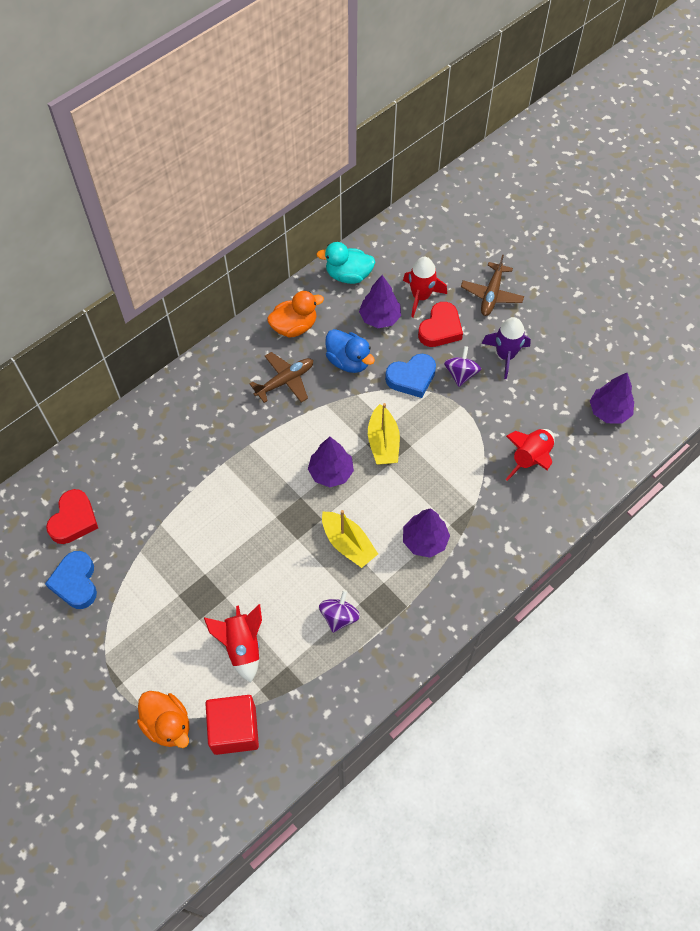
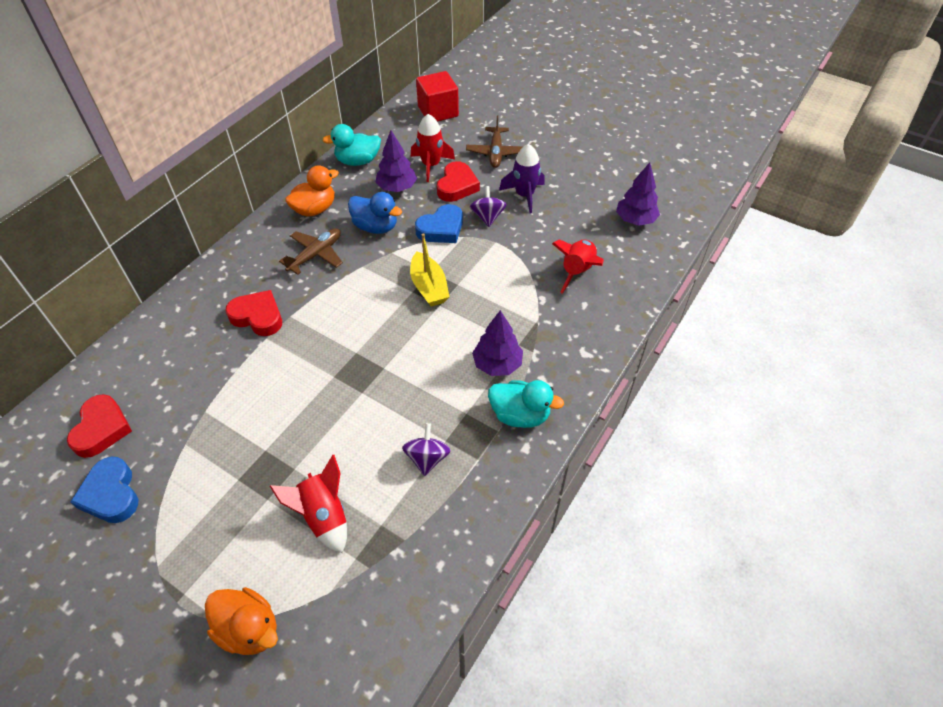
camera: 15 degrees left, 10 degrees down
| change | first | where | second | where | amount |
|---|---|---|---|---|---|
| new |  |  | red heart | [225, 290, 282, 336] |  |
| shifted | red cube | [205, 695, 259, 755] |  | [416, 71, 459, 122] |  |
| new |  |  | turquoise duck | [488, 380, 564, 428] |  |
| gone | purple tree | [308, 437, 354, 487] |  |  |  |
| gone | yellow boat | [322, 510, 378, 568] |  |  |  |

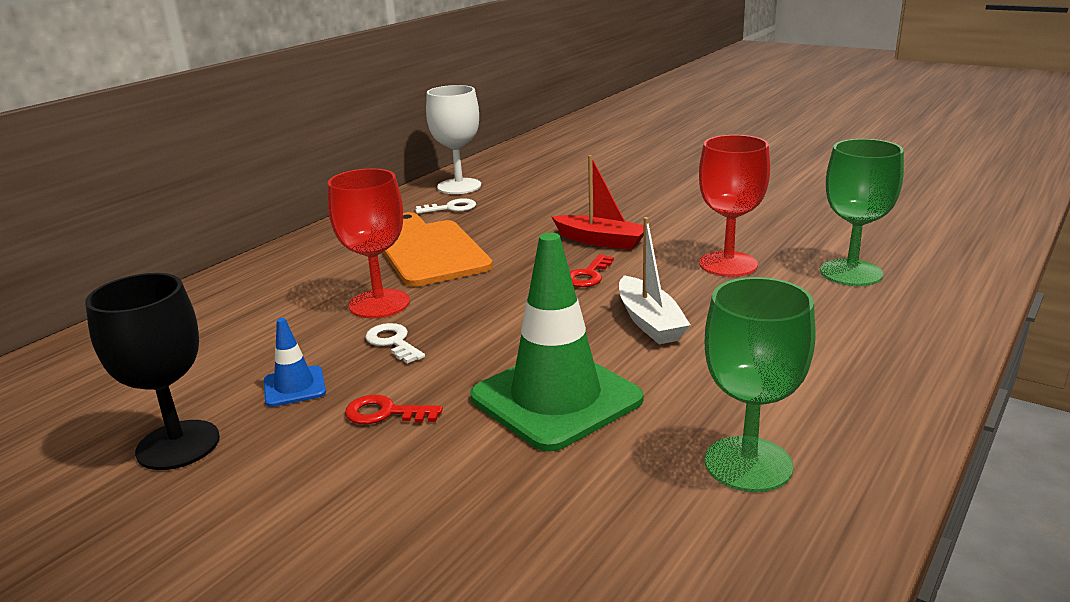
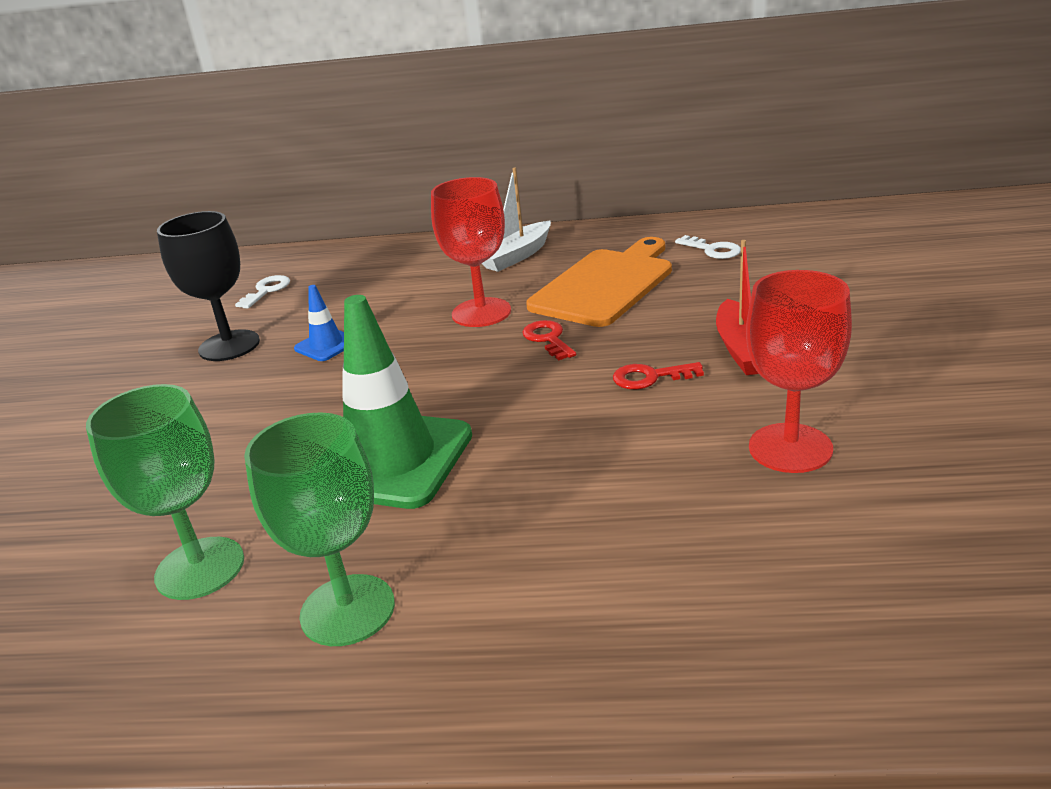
camera: 60 degrees right, 5 degrees up
| change | first | where | second | where | amount |
|---|---|---|---|---|---|
| shifted | green goblet | [820, 139, 904, 286] |  | [86, 384, 244, 600] |  |
| shifted | white key | [365, 323, 425, 364] |  | [235, 275, 290, 308] |  |
| shifted | white boat | [619, 217, 691, 344] |  | [482, 167, 551, 272] |  |
| shifted | red key | [345, 395, 443, 424] |  | [522, 320, 576, 360] |  |
| gone | white goblet | [426, 85, 481, 194] |  |  |  |

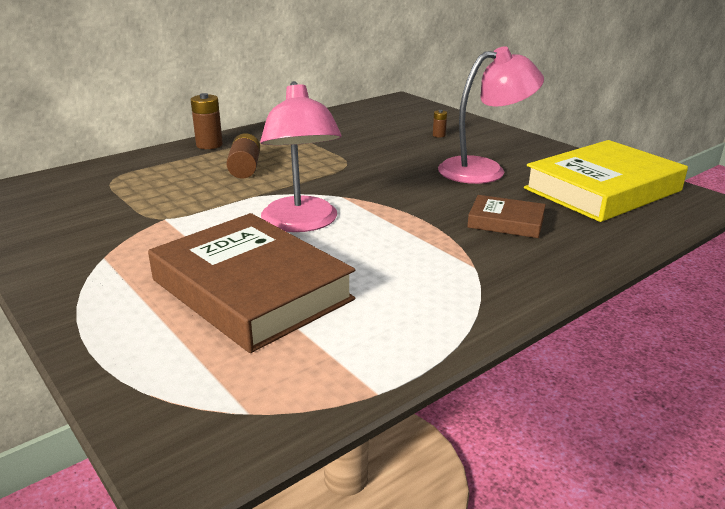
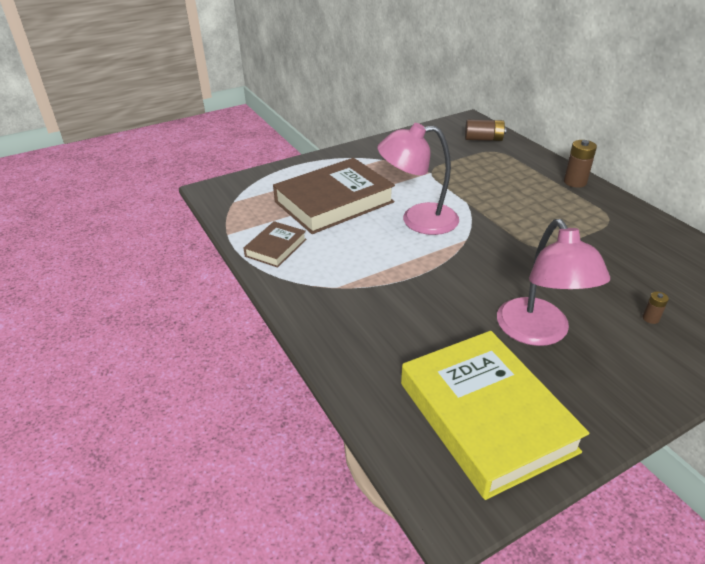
camera: 100 degrees right, 10 degrees up
| change | first | where | second | where | amount |
|---|---|---|---|---|---|
| shifted | brown book | [467, 195, 546, 238] |  | [244, 221, 306, 267] |  |
| shifted | brown battery | [226, 134, 260, 178] |  | [465, 120, 506, 141] |  |

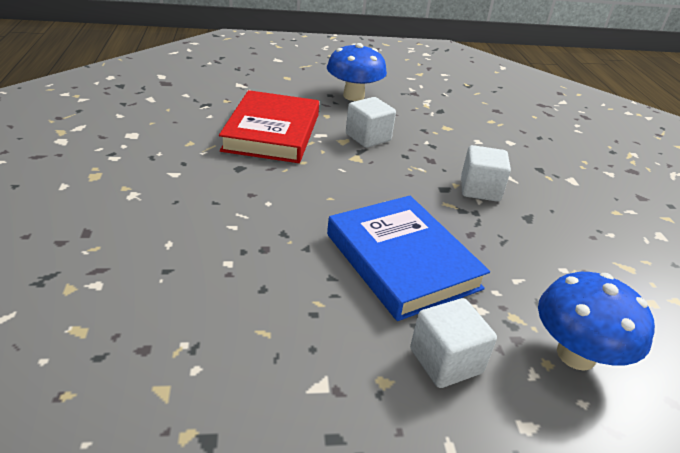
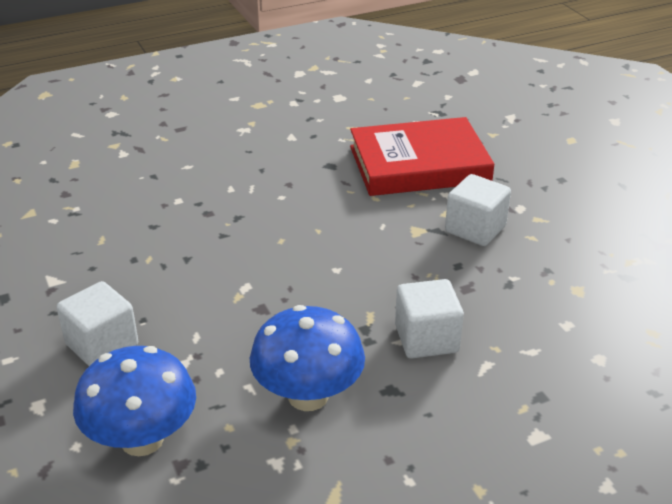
camera: 75 degrees right, 0 degrees up
| change | first | where | second | where | amount |
|---|---|---|---|---|---|
| shifted | blue mushroom | [327, 43, 387, 101] |  | [250, 305, 365, 411] |  |
| gone | blue book | [327, 196, 490, 321] |  |  |  |

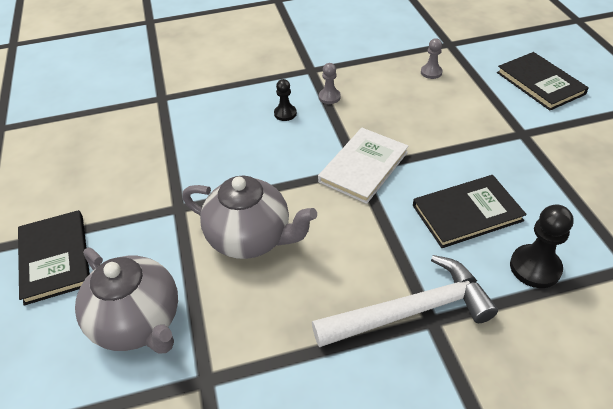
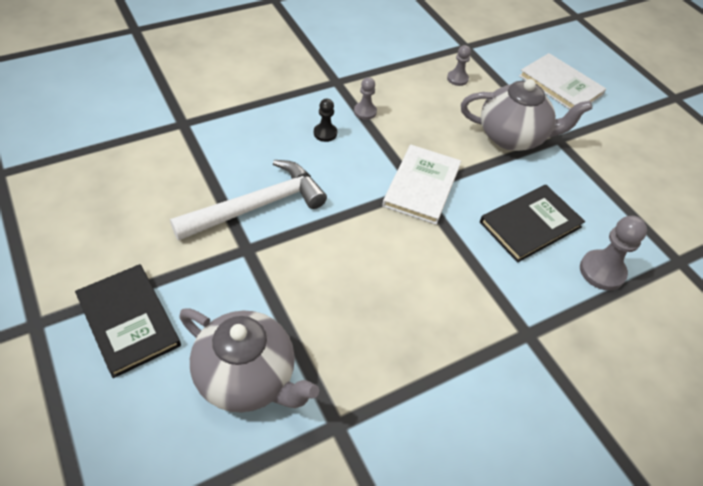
camera: 20 degrees left, 5 degrees up
| change | first | where | second | where | amount |
|---|---|---|---|---|---|
| shifted | white hammer | [312, 255, 498, 347] |  | [170, 160, 327, 240] |  |
| shifted | grey teapot | [182, 175, 317, 259] |  | [461, 79, 592, 151] |  |
| repainted | black book | [497, 52, 589, 111] | white book | [519, 53, 606, 110] |  |
| repainted | black pawn | [510, 205, 574, 288] | grey pawn | [580, 216, 647, 290] |  |

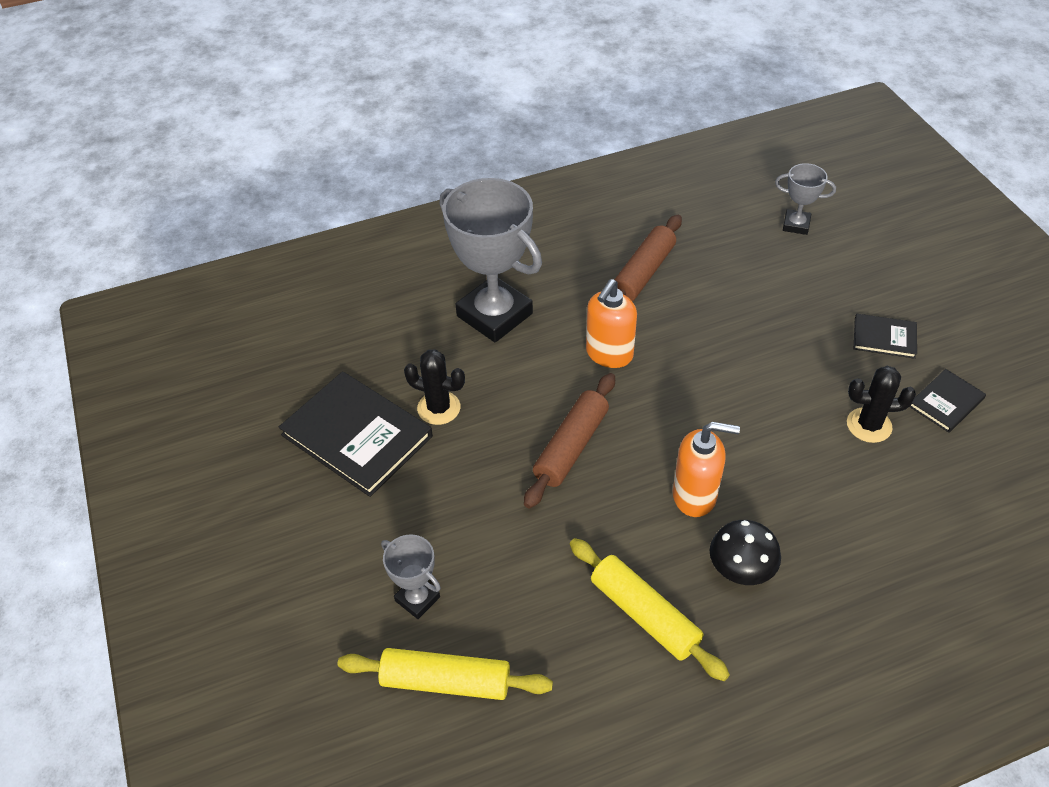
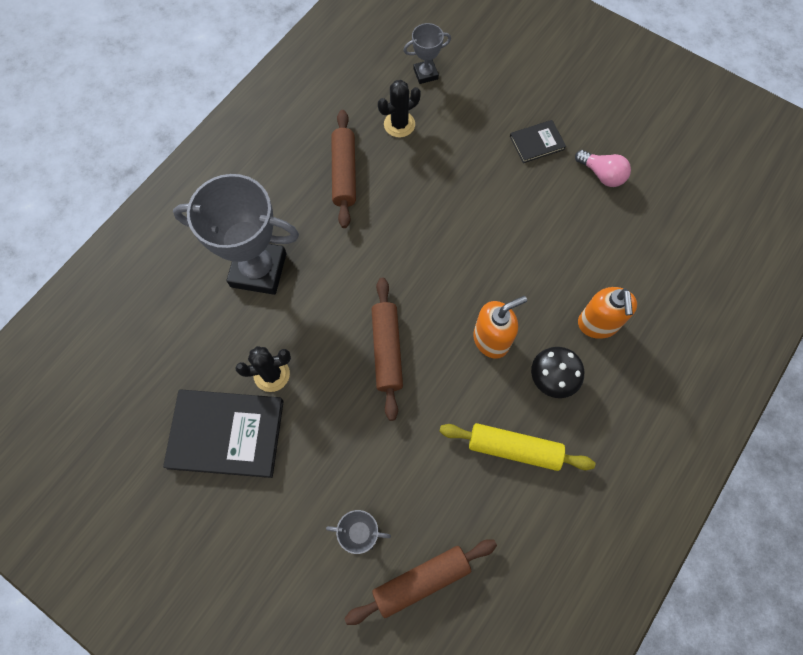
camera: 35 degrees left, 20 degrees up
| change | first | where | second | where | amount |
|---|---|---|---|---|---|
| repainted | yellow rolling pin | [338, 648, 553, 700] | brown rolling pin | [344, 539, 497, 625] |  |
| shifted | black cactus | [847, 366, 916, 443] |  | [378, 80, 421, 137] |  |
| swapped | black book | [909, 369, 986, 433] | pink light bulb | [575, 150, 631, 187] |  |
| shifted | orange soap dispenser | [586, 279, 637, 368] |  | [578, 287, 637, 339] |  |

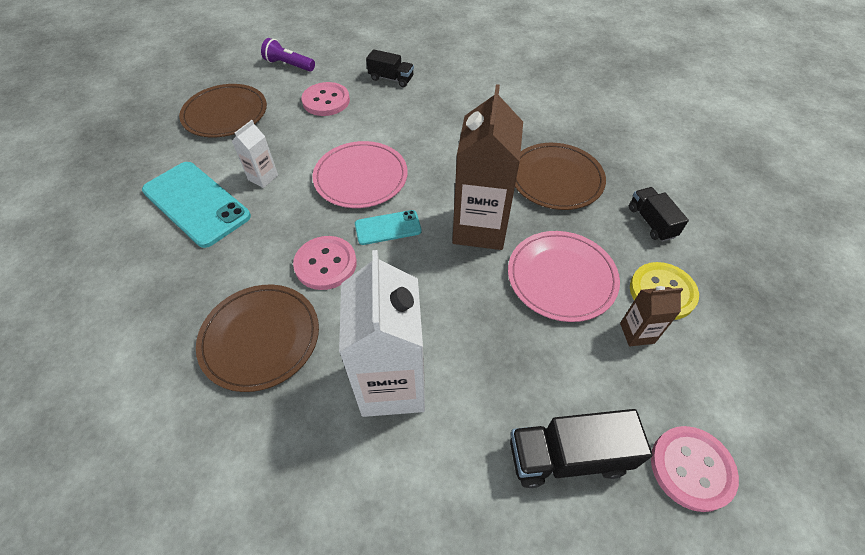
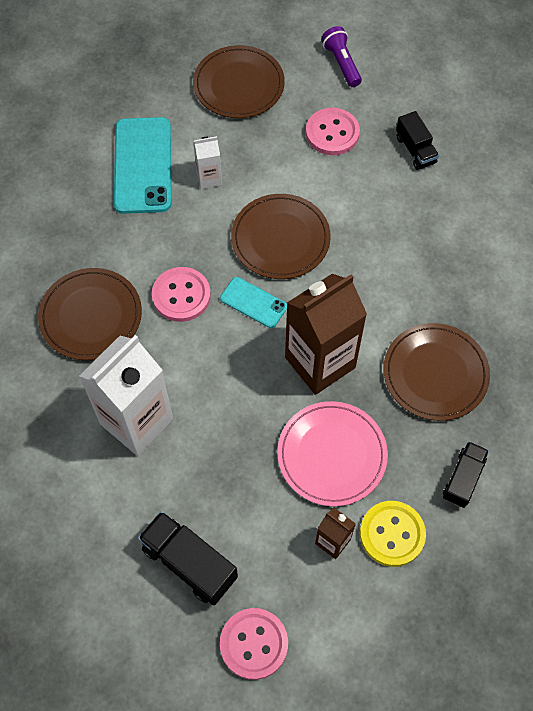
camera: 45 degrees right, 10 degrees up
| change | first | where | second | where | amount |
|---|---|---|---|---|---|
| repainted | pink plate | [313, 141, 408, 208] | brown plate | [231, 194, 331, 279] |  |

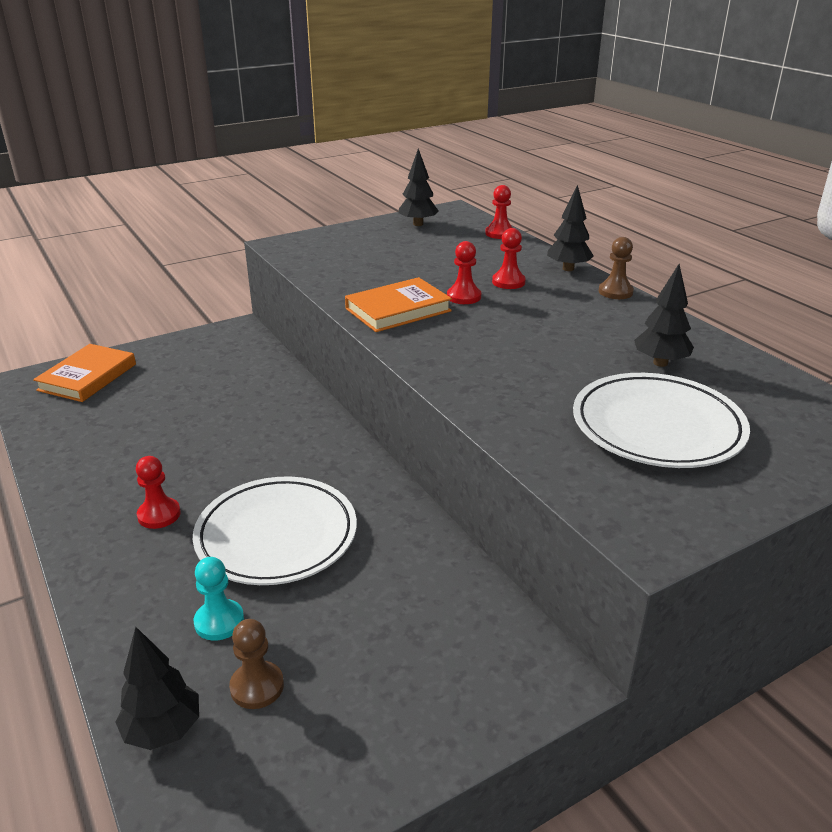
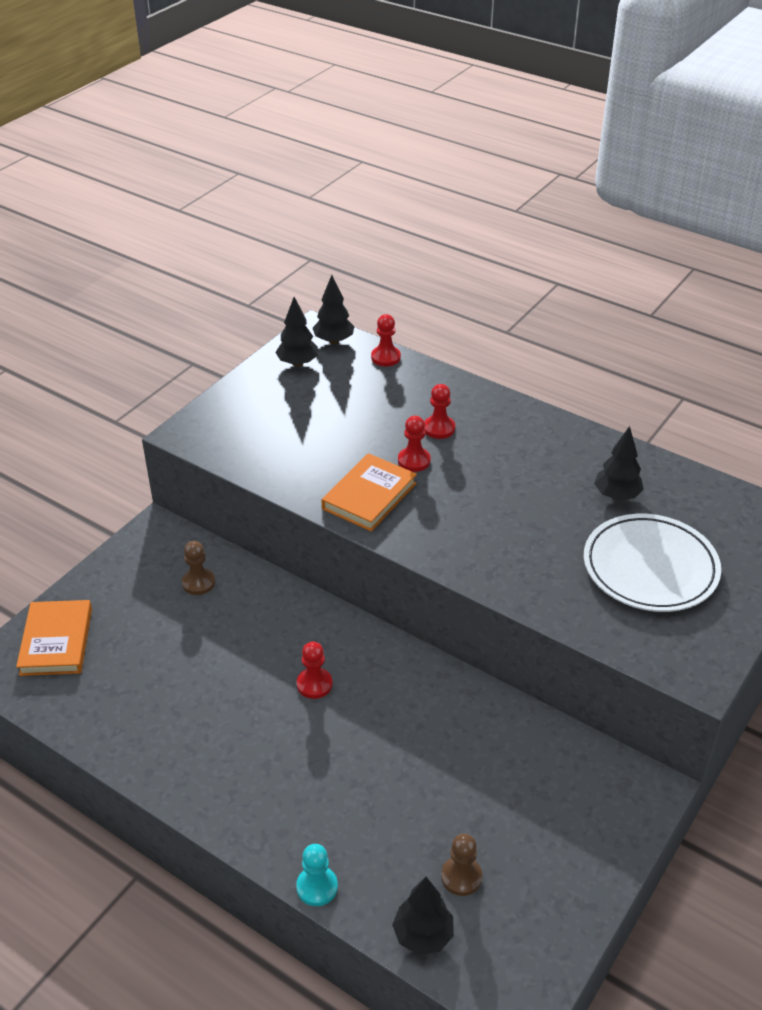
camera: 25 degrees left, 10 degrees up
| change | first | where | second | where | amount |
|---|---|---|---|---|---|
| shifted | brown pawn | [599, 237, 634, 299] |  | [182, 541, 215, 595] |  |
| shifted | turquoise pawn | [194, 557, 244, 641] |  | [296, 844, 338, 906] |  |
| shifted | red pawn | [136, 456, 181, 529] |  | [297, 642, 333, 699] |  |
| shifted | black tree | [547, 185, 594, 271] |  | [313, 275, 354, 344] |  |
| gone | white plate | [193, 476, 357, 585] |  |  |  |

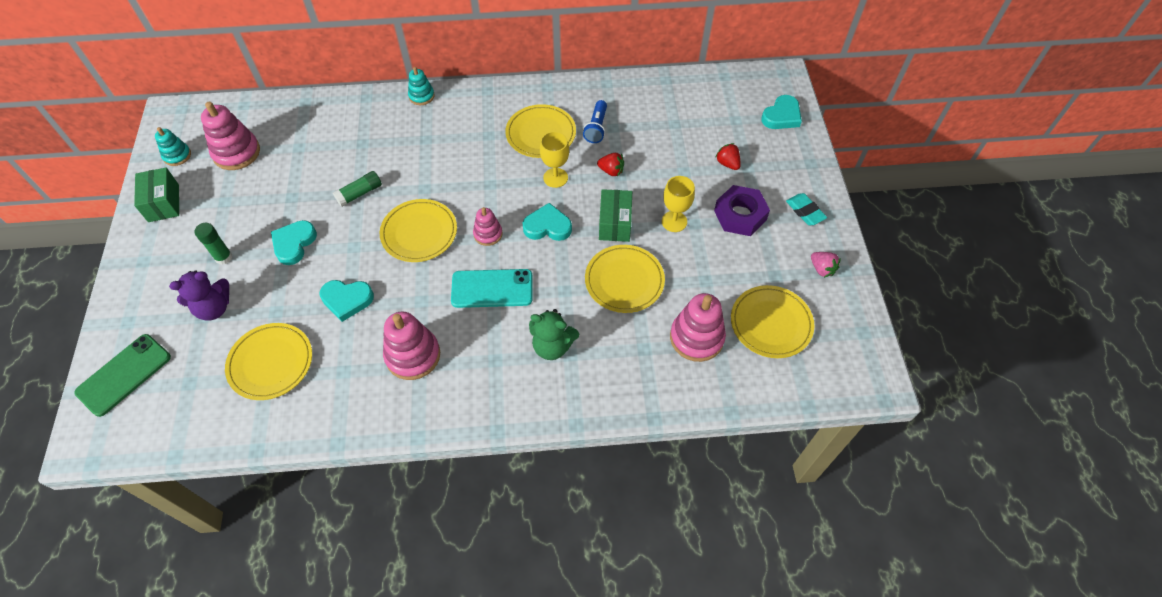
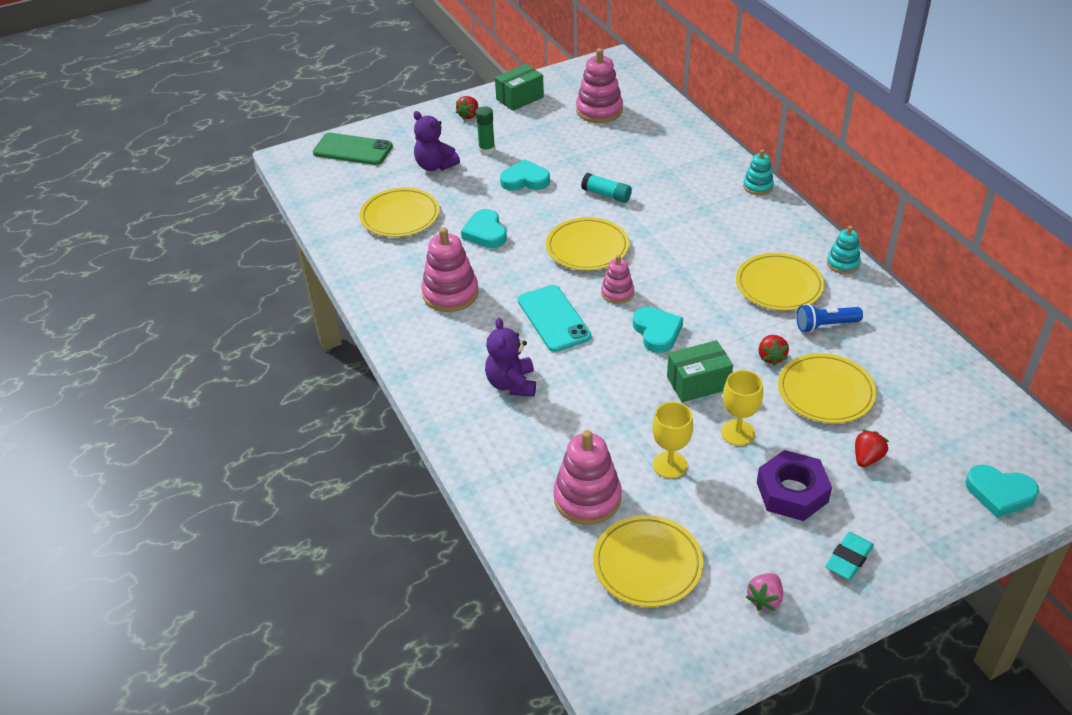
camera: 70 degrees right, 15 degrees down
| change | first | where | second | where | amount |
|---|---|---|---|---|---|
| new |  |  | red strawberry | [456, 96, 478, 120] |  |
| repainted | green teddy bear | [529, 309, 579, 360] | purple teddy bear | [485, 318, 536, 397] |  |
| repainted | green glue stick | [333, 171, 382, 207] | turquoise glue stick | [581, 173, 632, 203] |  |
| shifted | yellow goblet | [540, 131, 569, 188] |  | [652, 402, 693, 478] |  |
| shifted | yellow plate | [585, 245, 665, 313] |  | [778, 353, 877, 423] |  |
| shifted | turquoise stacking toy | [155, 127, 191, 166] |  | [827, 226, 861, 274] |  |

